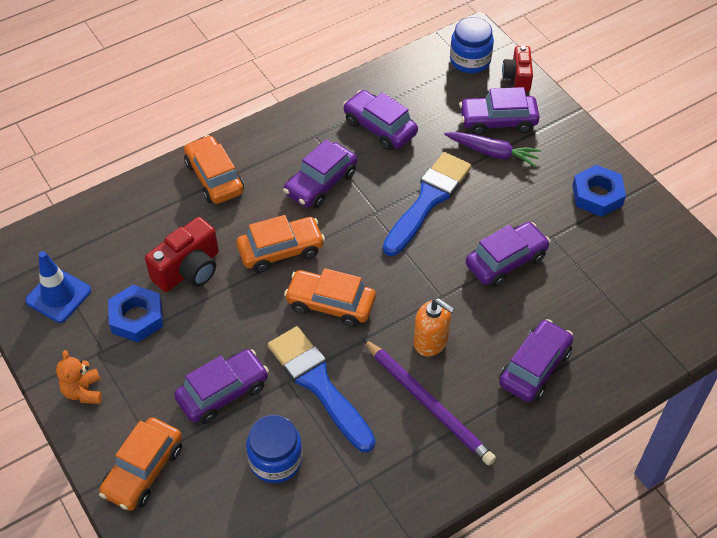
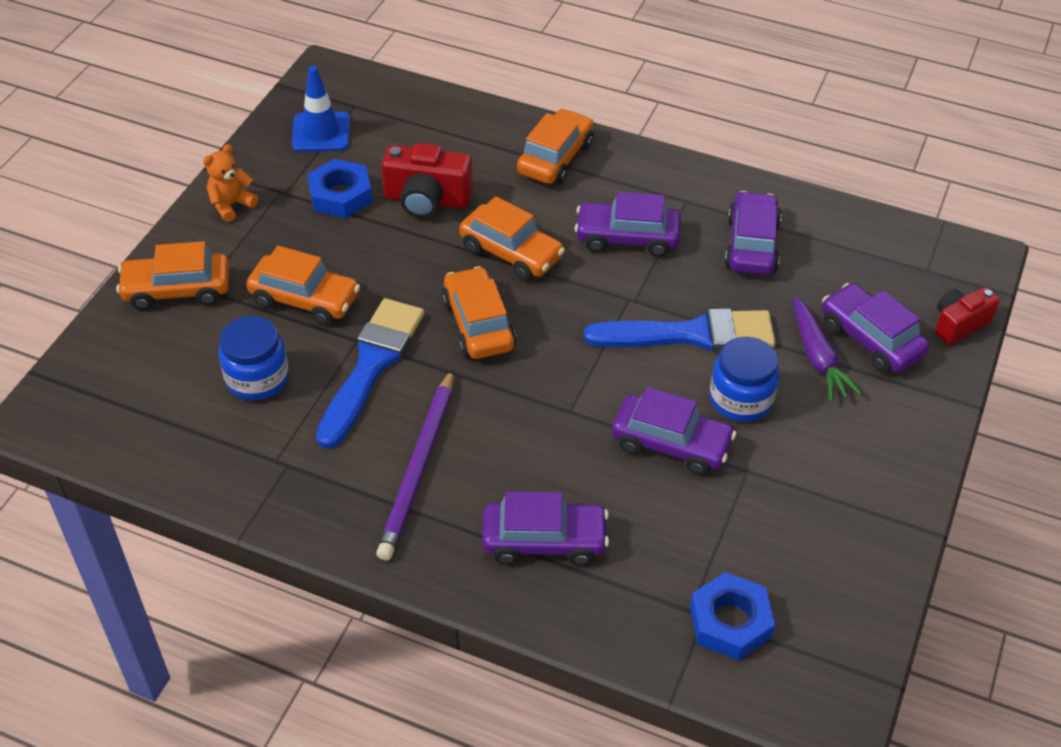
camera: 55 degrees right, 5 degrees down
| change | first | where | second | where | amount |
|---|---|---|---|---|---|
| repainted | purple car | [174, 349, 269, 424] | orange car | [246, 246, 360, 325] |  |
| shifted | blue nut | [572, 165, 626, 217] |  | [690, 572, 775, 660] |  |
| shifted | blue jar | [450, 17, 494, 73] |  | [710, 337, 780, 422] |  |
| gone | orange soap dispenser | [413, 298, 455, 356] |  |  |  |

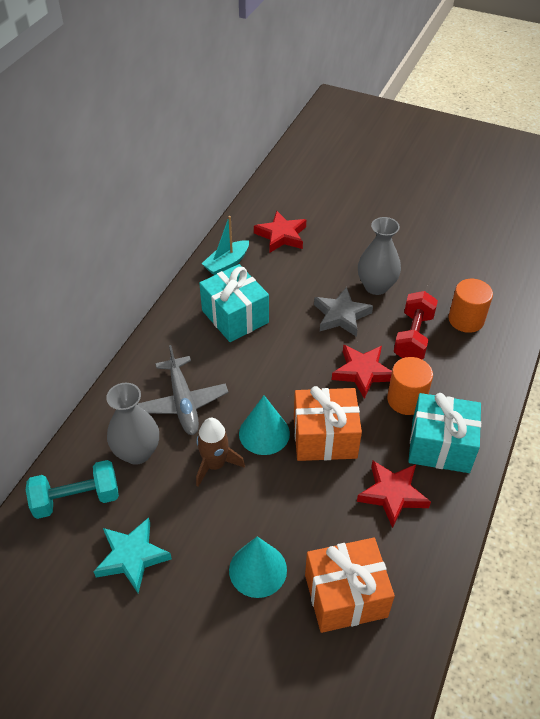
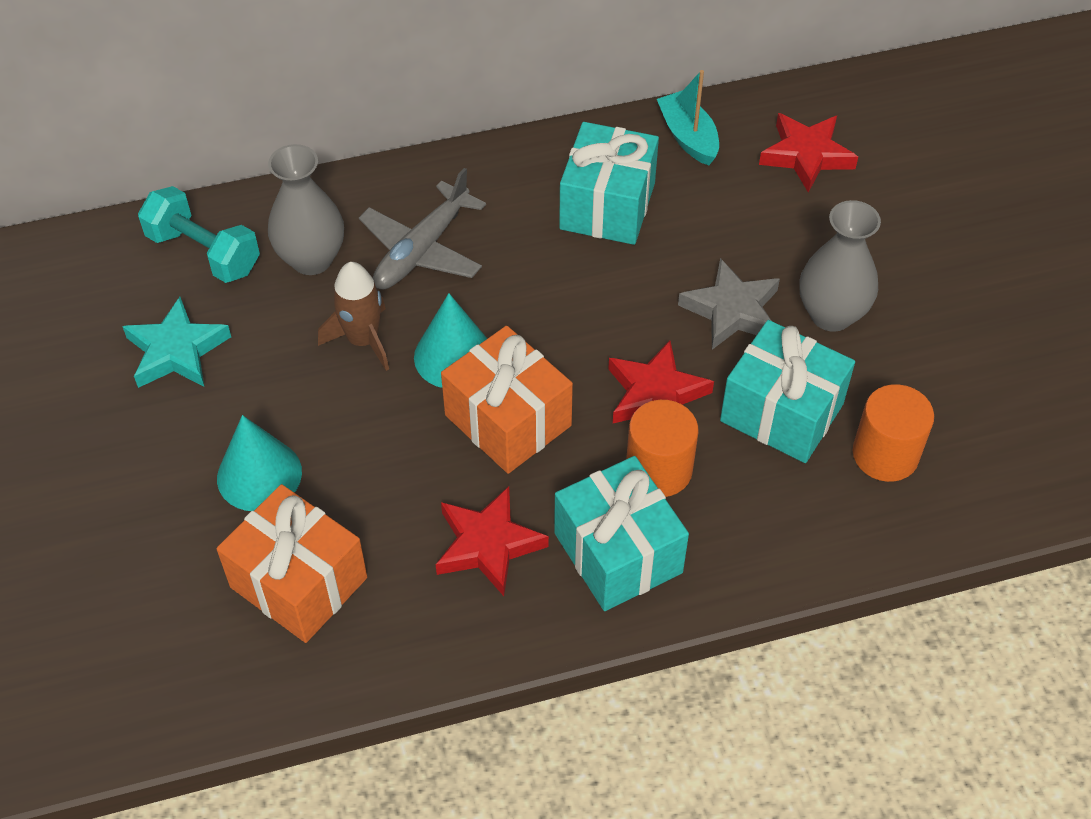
camera: 50 degrees right, 5 degrees up
| change | first | where | second | where | amount |
|---|---|---|---|---|---|
| rotated | turquoise boat | [202, 216, 249, 275] |  | [657, 70, 719, 166] | 60 degrees clockwise |
| swapped | red dumbbell | [394, 291, 438, 359] | turquoise gift | [720, 320, 855, 463] |  |

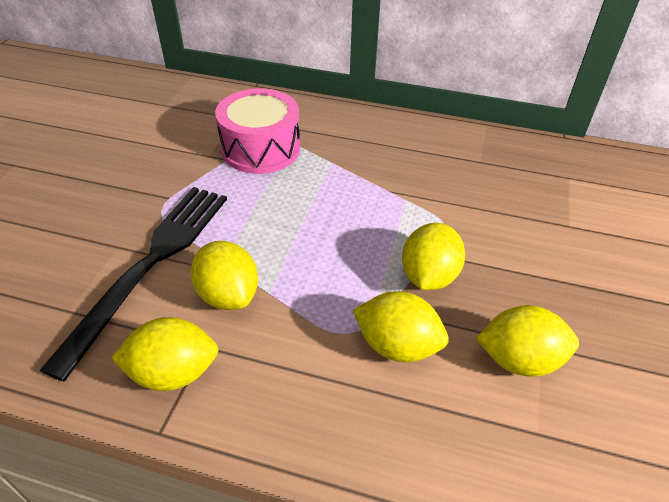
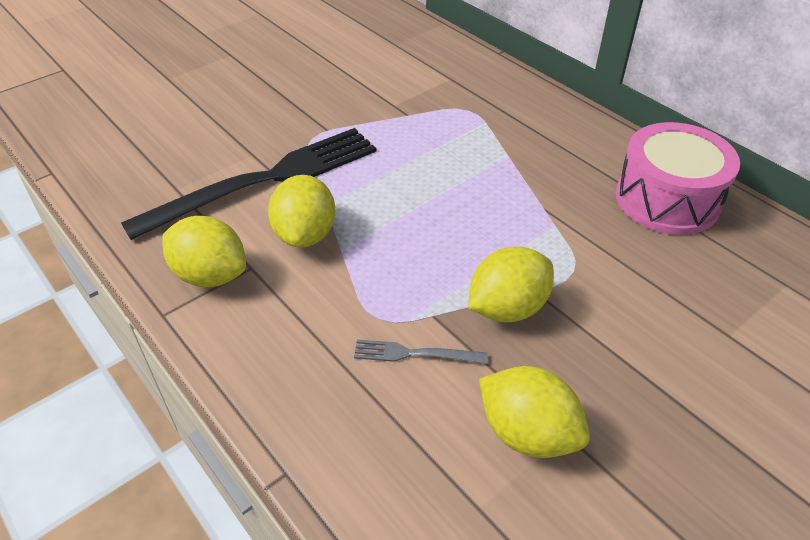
camera: 35 degrees right, 0 degrees up
| change | first | where | second | where | amount |
|---|---|---|---|---|---|
| swapped | yellow lemon | [353, 291, 449, 362] | grey fork | [354, 340, 488, 364] |  |
| shifted | pink drum | [215, 88, 300, 174] |  | [616, 122, 740, 235] |  |

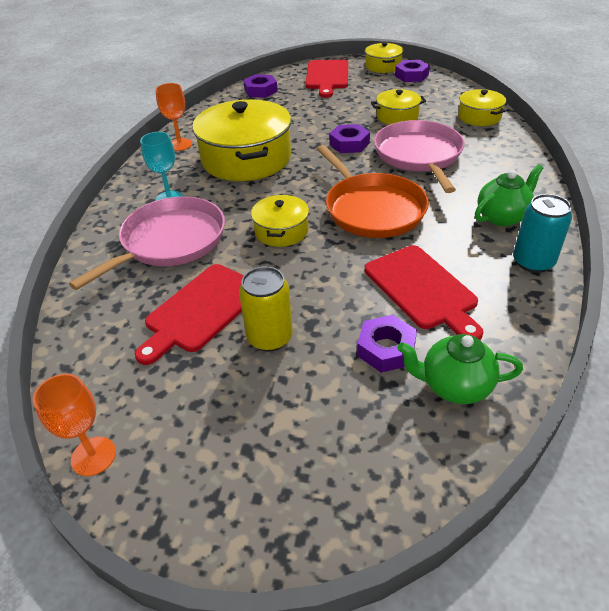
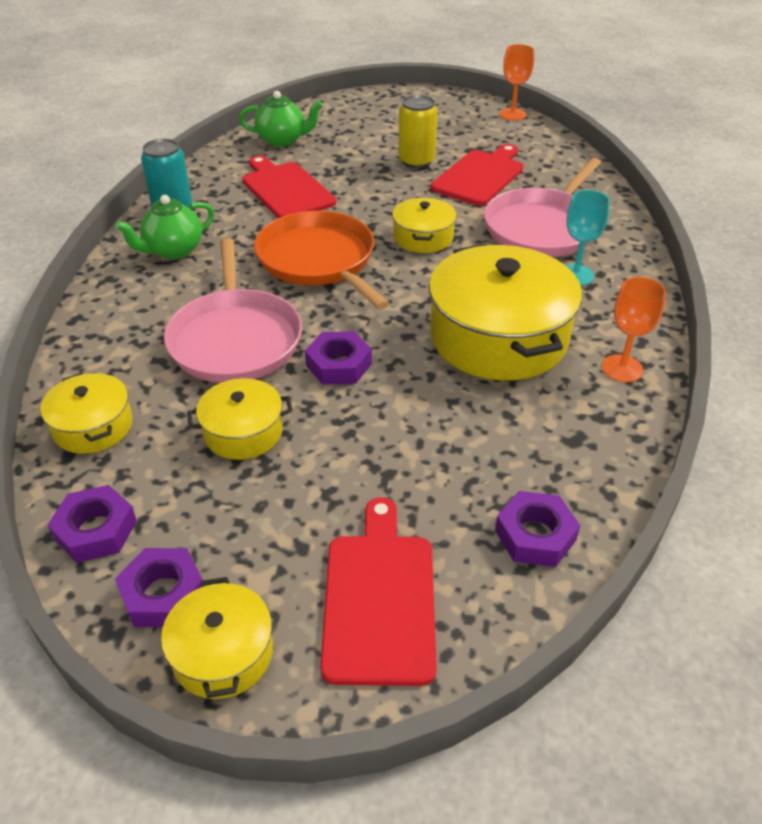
camera: 175 degrees right, 0 degrees up
| change | first | where | second | where | amount |
|---|---|---|---|---|---|
| shifted | purple nut | [357, 315, 417, 373] |  | [48, 485, 137, 563] |  |

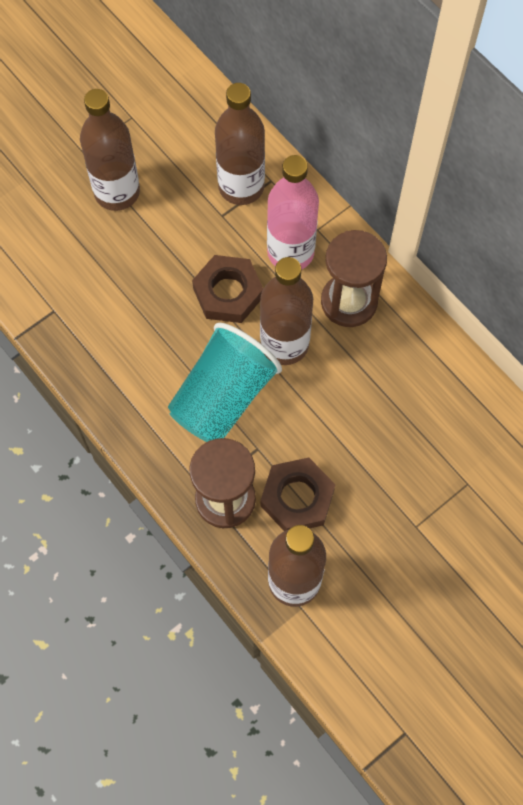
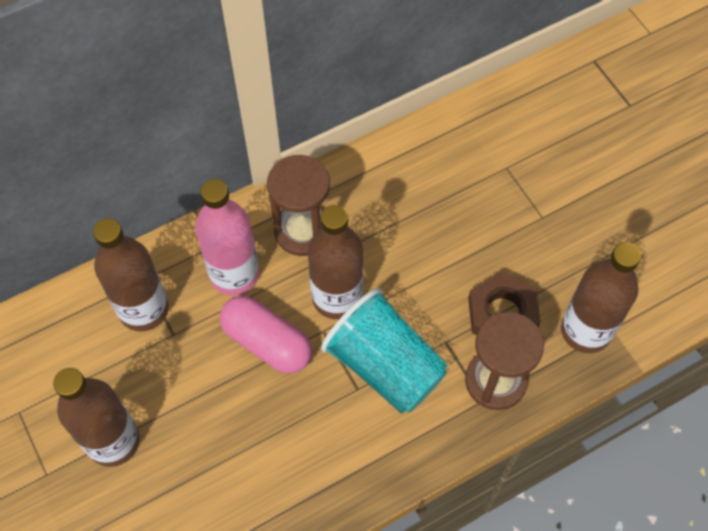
camera: 80 degrees left, 5 degrees down
| change | first | where | second | where | amount |
|---|---|---|---|---|---|
| swapped | brown nut | [192, 255, 263, 323] | pink capsule | [220, 296, 312, 374] |  |

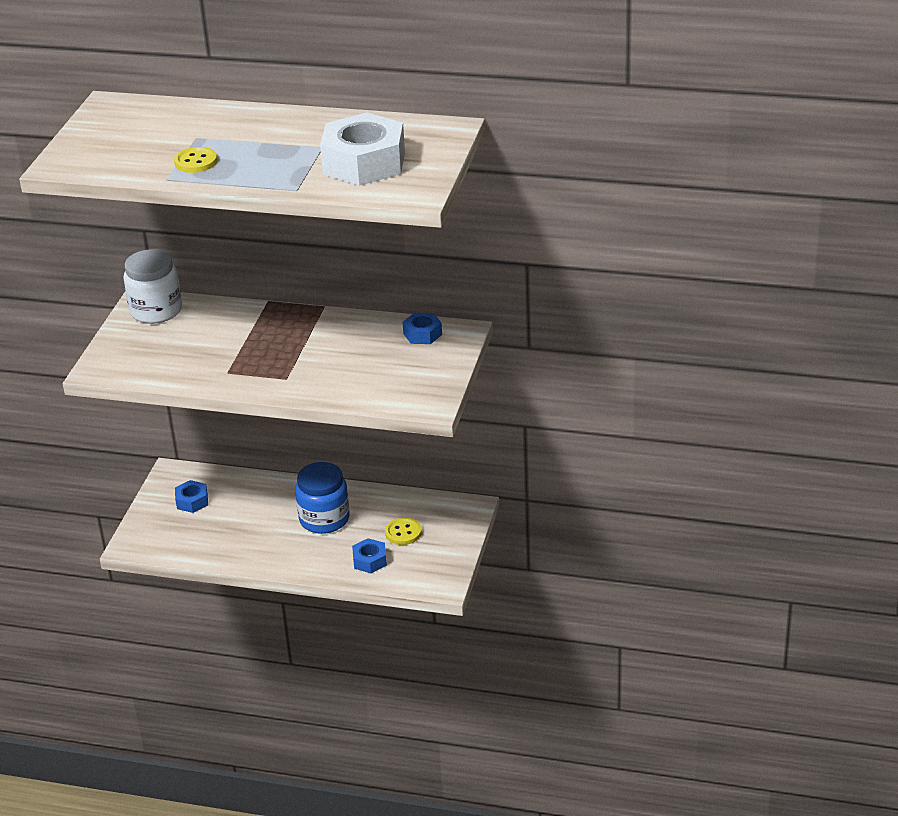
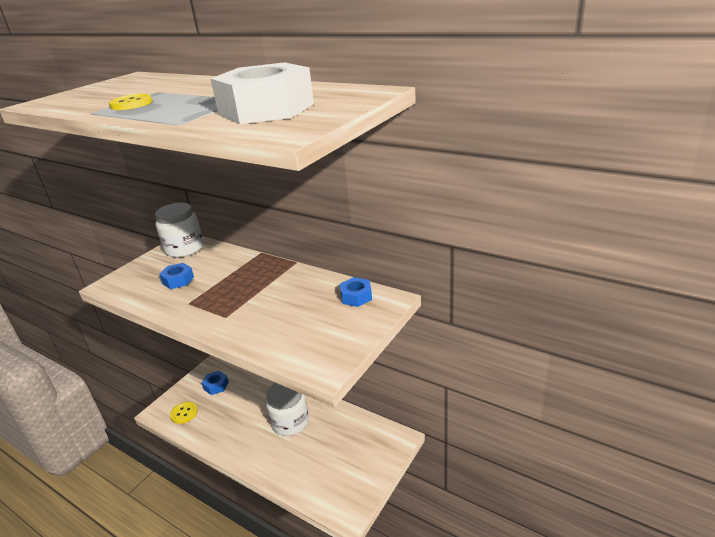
camera: 20 degrees right, 5 degrees down
| change | first | where | second | where | amount |
|---|---|---|---|---|---|
| shifted | blue nut | [352, 538, 387, 573] |  | [159, 263, 194, 289] |  |
| shifted | yellow button | [385, 517, 422, 545] |  | [170, 402, 198, 424] |  |
| repainted | blue jar | [295, 462, 349, 534] | white jar | [266, 383, 309, 436] |  |

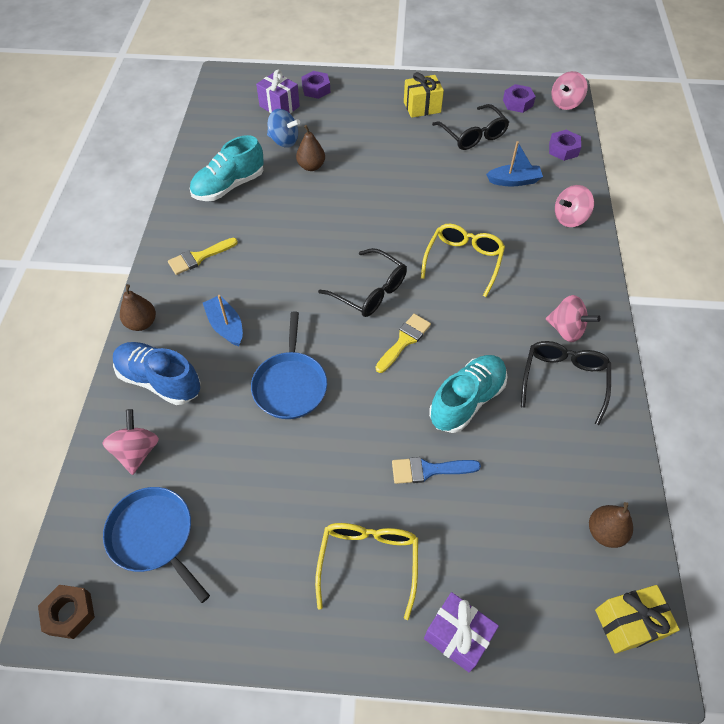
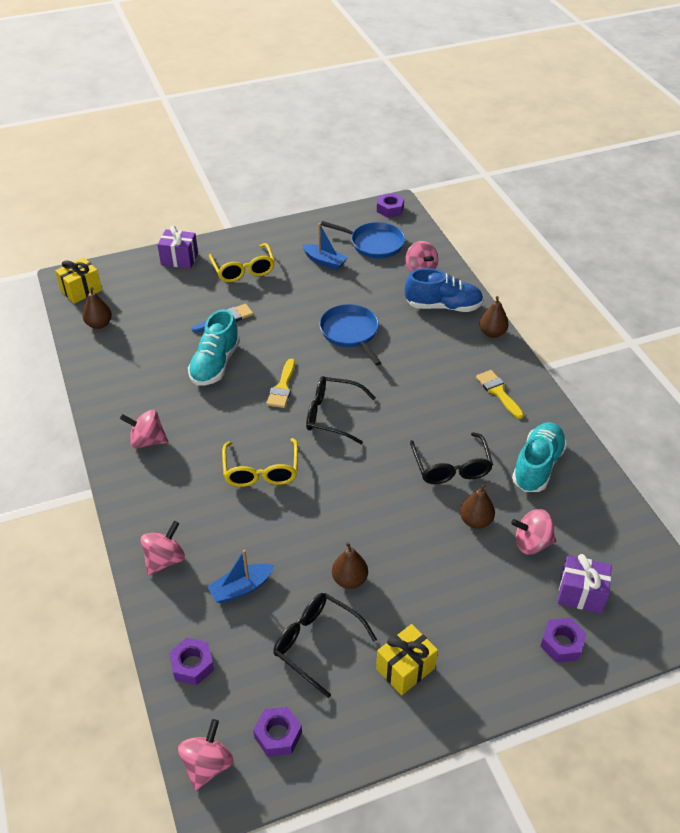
camera: 155 degrees right, 10 degrees down
| change | first | where | second | where | amount |
|---|---|---|---|---|---|
| shifted | blue boat | [203, 295, 243, 346] |  | [302, 223, 348, 270] |  |
| new |  |  | brown pear | [332, 542, 368, 589] |  |
| repainted | brown nut | [38, 585, 95, 639] | purple nut | [377, 193, 404, 218] |  |
| shifted | black glasses | [521, 341, 611, 425] |  | [410, 432, 493, 484] |  |
| rotated | yellow brush | [168, 238, 238, 275] |  | [476, 370, 524, 419] | 60 degrees counterclockwise |
| repainted | blue spinning top | [267, 109, 300, 148] | pink spinning top | [511, 509, 556, 555] |  |

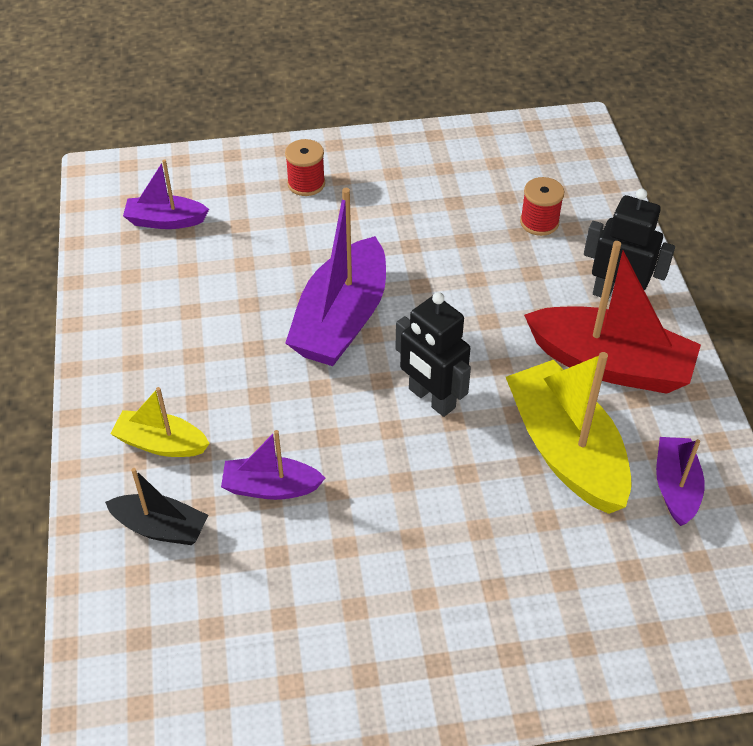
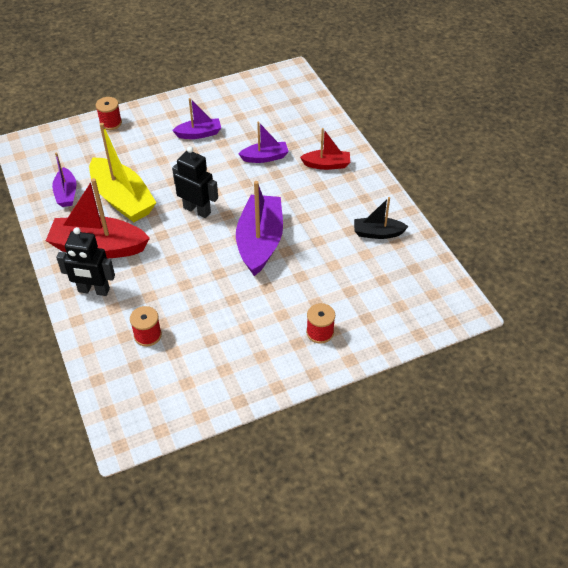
camera: 165 degrees right, 0 degrees up
| change | first | where | second | where | amount |
|---|---|---|---|---|---|
| new |  |  | red spool | [96, 97, 122, 130] |  |
| shifted | purple boat | [123, 159, 209, 229] |  | [172, 98, 221, 139] |  |
| repainted | yellow boat | [110, 387, 210, 457] | red boat | [300, 128, 350, 170] |  |
| shifted | black boat | [105, 468, 208, 545] |  | [354, 197, 409, 239] |  |

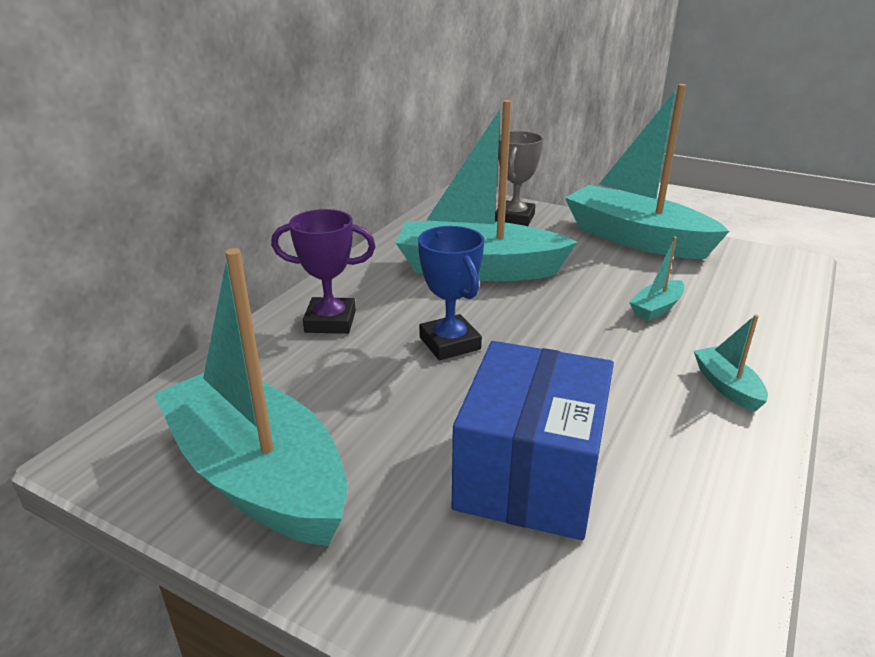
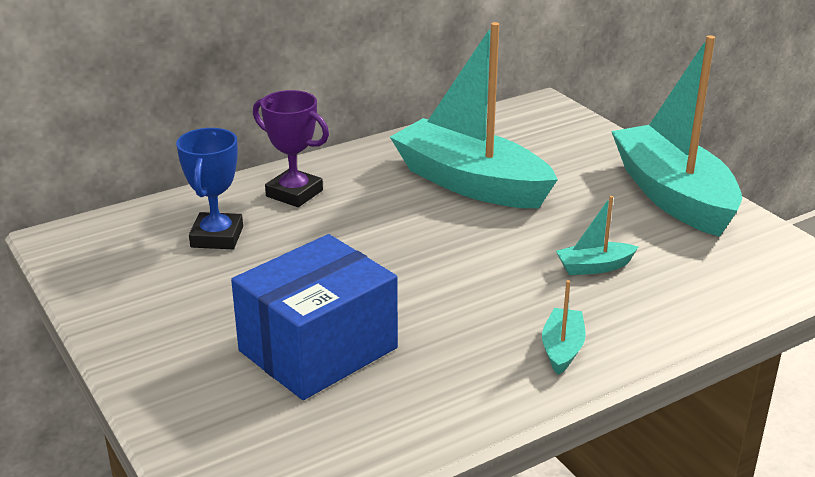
camera: 30 degrees right, 0 degrees up
| change | first | where | second | where | amount |
|---|---|---|---|---|---|
| shifted | blue trophy | [418, 226, 484, 360] |  | [176, 128, 243, 249] |  |
| gone | turquoise boat | [154, 248, 348, 546] |  |  |  |
| gone | grey trophy | [495, 131, 543, 226] |  |  |  |

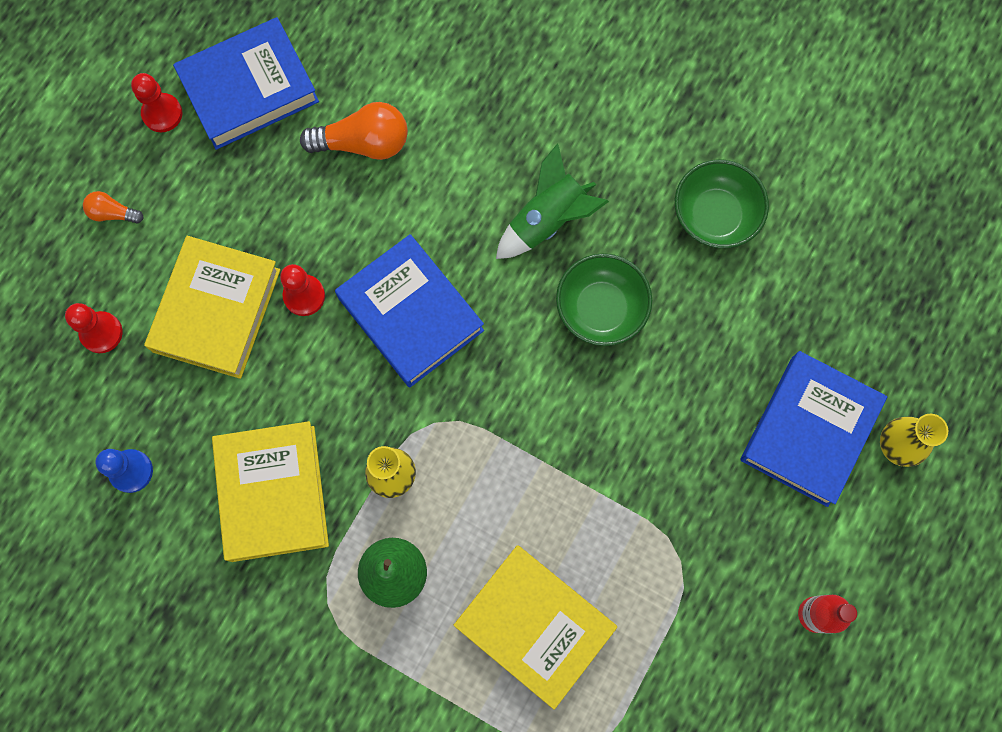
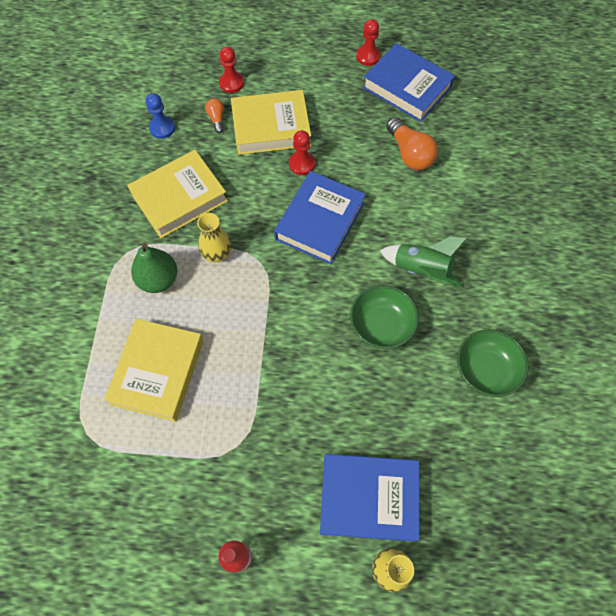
camera: 65 degrees right, 10 degrees down
| change | first | where | second | where | amount |
|---|---|---|---|---|---|
| shifted | orange light bulb | [83, 191, 144, 224] |  | [205, 98, 224, 134] |  |

